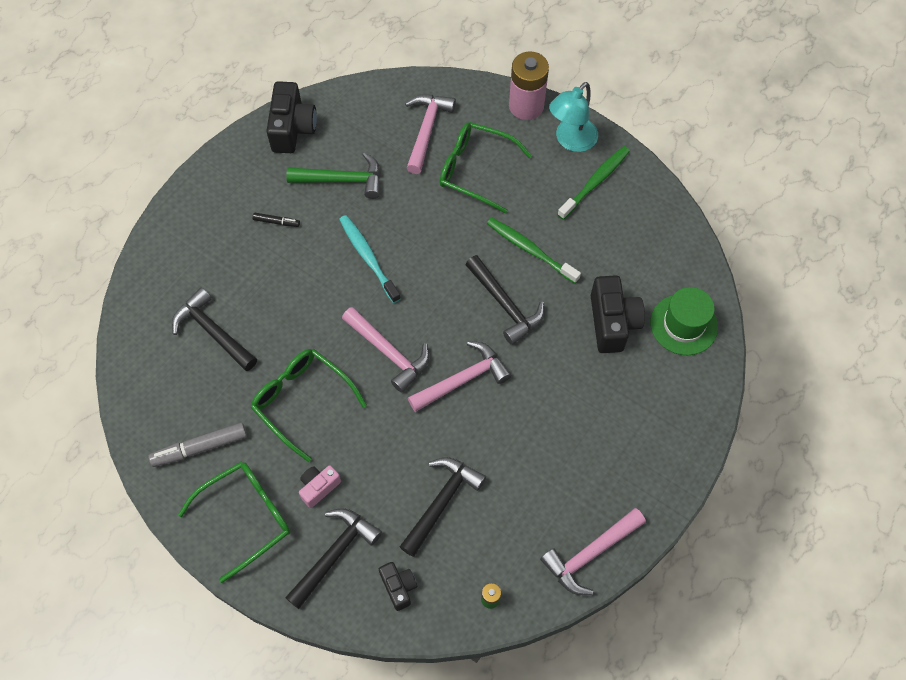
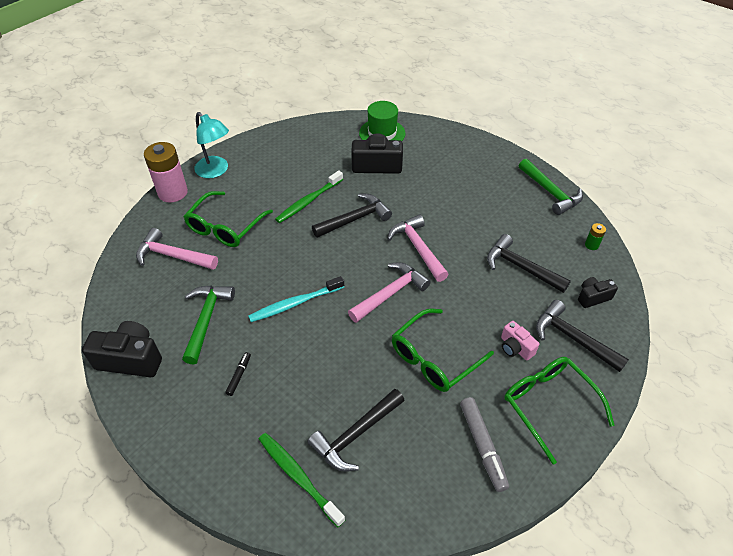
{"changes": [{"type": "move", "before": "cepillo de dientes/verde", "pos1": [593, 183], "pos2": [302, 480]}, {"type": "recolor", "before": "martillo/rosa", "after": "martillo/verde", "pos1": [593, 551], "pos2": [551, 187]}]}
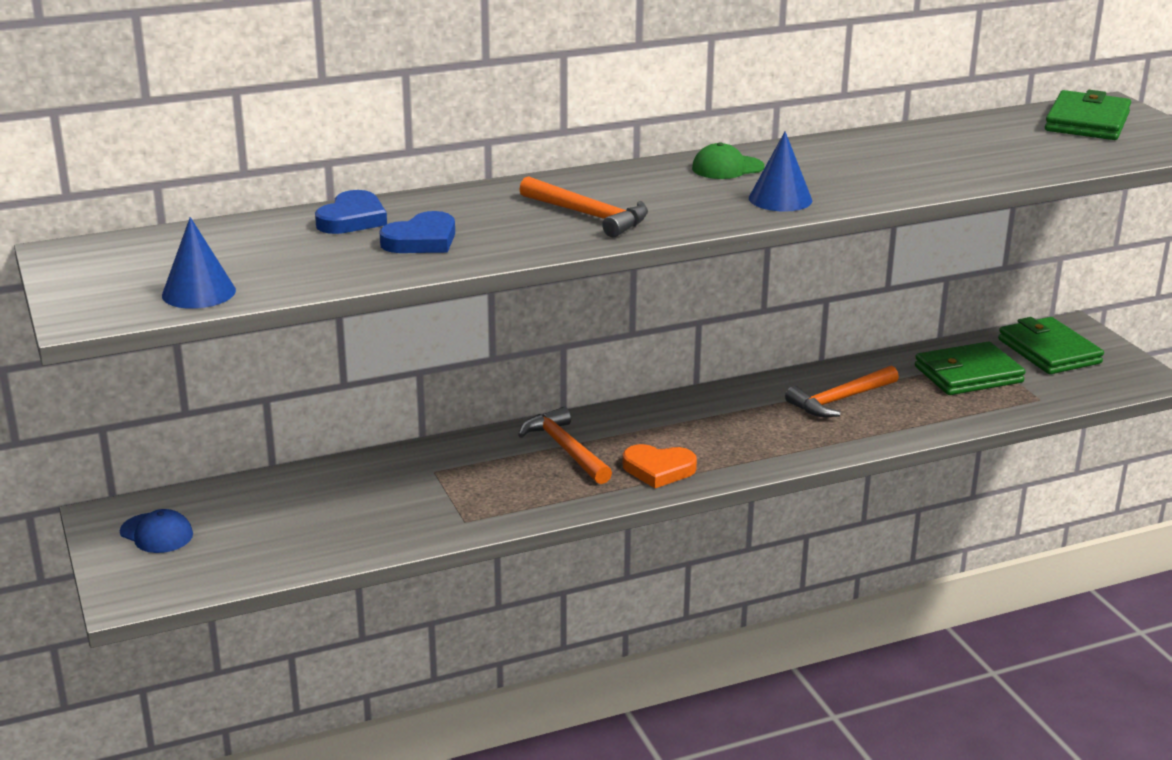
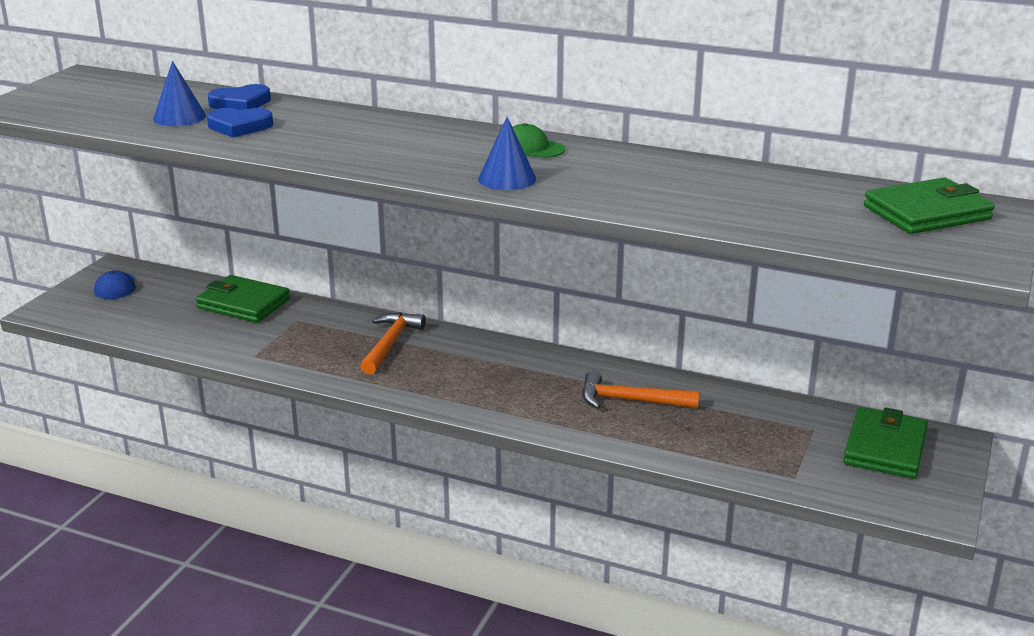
{"changes": [{"type": "delete", "before": "martillo/naranja", "pos1": [583, 207]}, {"type": "delete", "before": "corazón/naranja", "pos1": [660, 466]}, {"type": "move", "before": "cono/azul", "pos1": [199, 263], "pos2": [179, 93]}, {"type": "move", "before": "cartera/verde", "pos1": [970, 368], "pos2": [243, 299]}]}
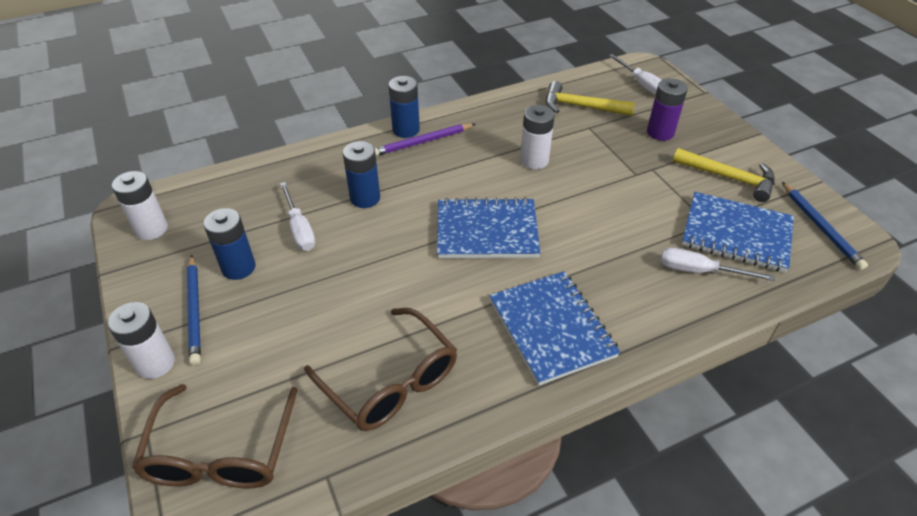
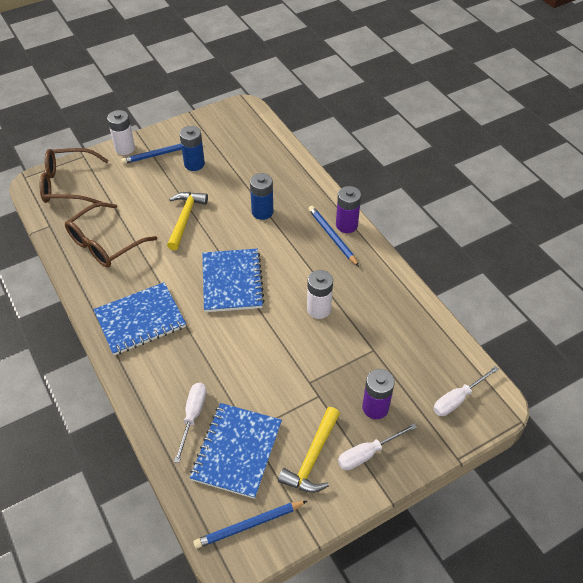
{"changes": [{"type": "delete", "before": "pila/blanco", "pos1": [140, 205]}, {"type": "move", "before": "destornillador/blanco", "pos1": [298, 216], "pos2": [377, 446]}, {"type": "move", "before": "martillo/amarillo", "pos1": [590, 98], "pos2": [187, 221]}, {"type": "recolor", "before": "lápiz/morado", "after": "lápiz/azul", "pos1": [425, 139], "pos2": [333, 236]}, {"type": "recolor", "before": "pila/azul", "after": "pila/morado", "pos1": [404, 107], "pos2": [348, 209]}]}
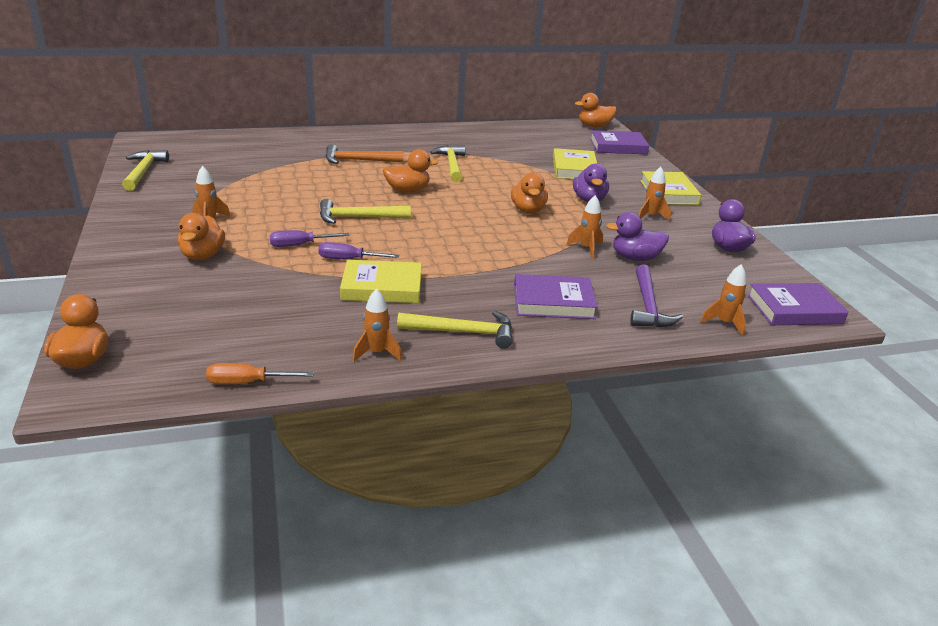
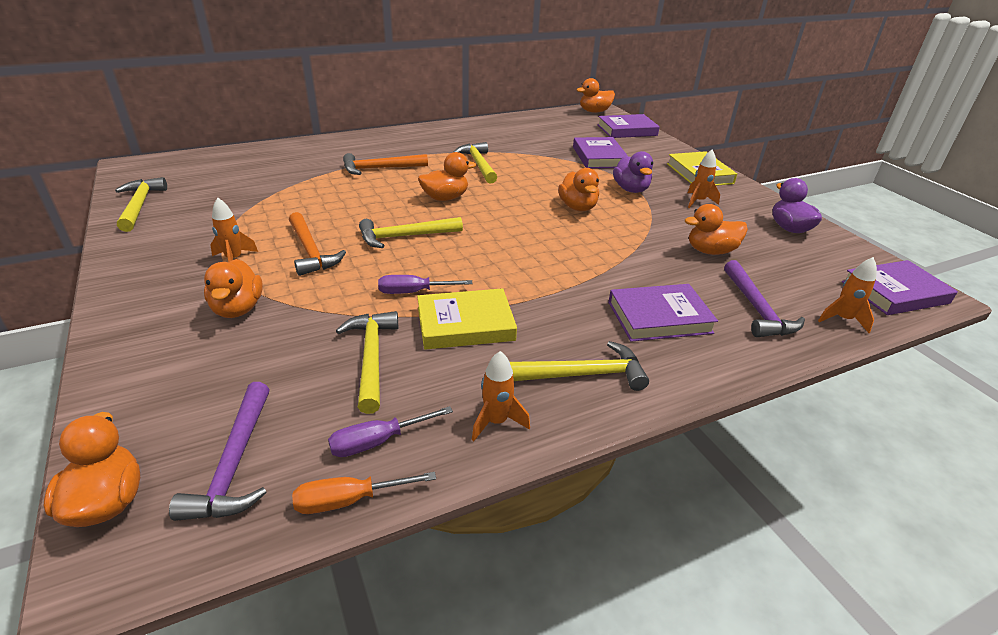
{"changes": [{"type": "delete", "before": "cohete/naranja", "pos1": [584, 227]}, {"type": "insert", "after": "martillo/morado", "pos2": [219, 451]}, {"type": "insert", "after": "martillo/naranja", "pos2": [317, 244]}, {"type": "insert", "after": "martillo/amarillo", "pos2": [367, 362]}, {"type": "move", "before": "destornillador/morado", "pos1": [309, 238], "pos2": [390, 431]}, {"type": "recolor", "before": "libro/amarillo", "after": "libro/morado", "pos1": [575, 163], "pos2": [600, 153]}, {"type": "recolor", "before": "pato/morado", "after": "pato/naranja", "pos1": [637, 236], "pos2": [716, 229]}]}
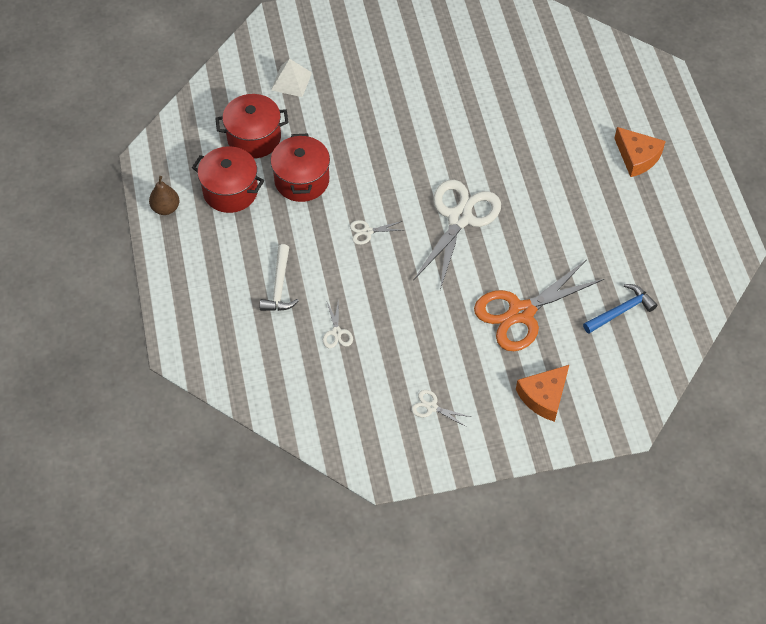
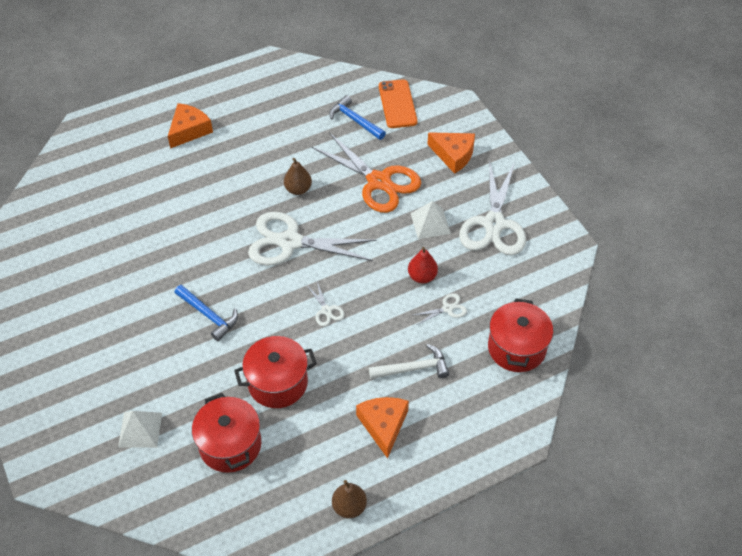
{"changes": [{"type": "insert", "after": "martillo/azul", "pos2": [206, 313]}, {"type": "insert", "after": "pera/marrón", "pos2": [298, 176]}, {"type": "insert", "after": "queso/naranja", "pos2": [382, 428]}, {"type": "insert", "after": "móvil/naranja", "pos2": [398, 103]}, {"type": "insert", "after": "pera/rojo", "pos2": [423, 265]}, {"type": "insert", "after": "pirámide/blanco", "pos2": [431, 220]}, {"type": "move", "before": "olla/rojo", "pos1": [228, 179], "pos2": [520, 335]}, {"type": "resize", "before": "tijeras/blanco", "pos1": [441, 408], "pos2": [492, 207], "scale": 2.38}]}
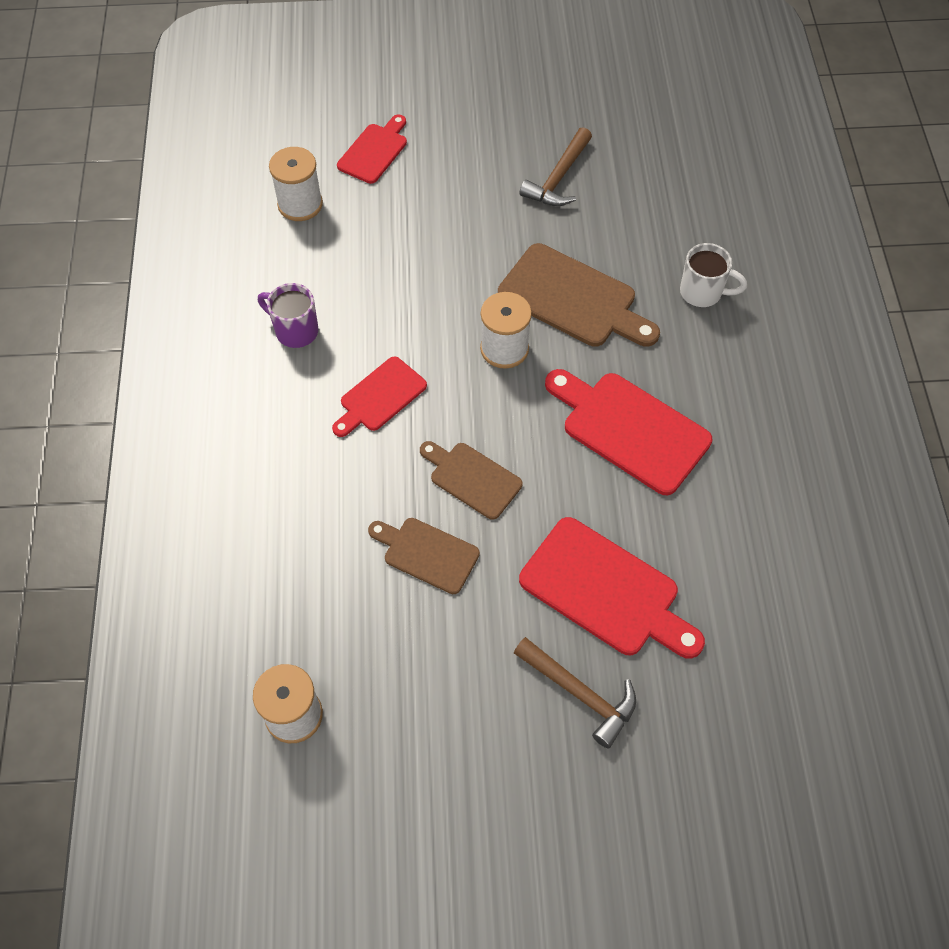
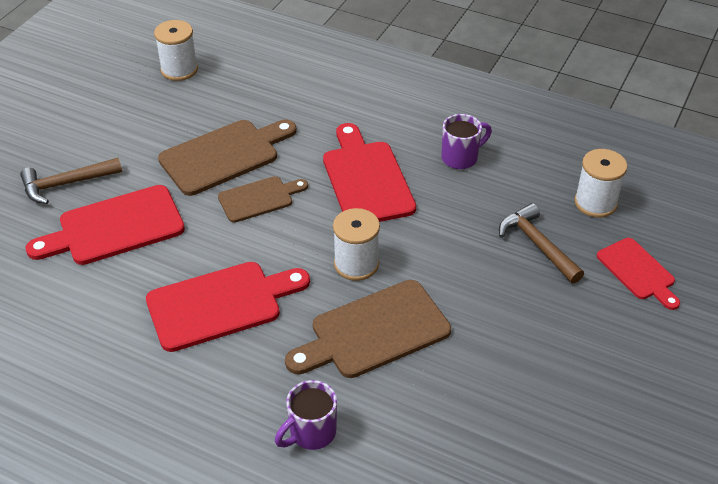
{"changes": [{"type": "move", "before": "martillo/marrón", "pos1": [556, 166], "pos2": [541, 243]}, {"type": "recolor", "before": "taza/blanco", "after": "taza/morado", "pos1": [713, 275], "pos2": [306, 415]}, {"type": "resize", "before": "tabla de cortar/rojo", "pos1": [379, 396], "pos2": [369, 172], "scale": 1.64}, {"type": "resize", "before": "tabla de cortar/marrón", "pos1": [424, 556], "pos2": [227, 158], "scale": 1.64}]}
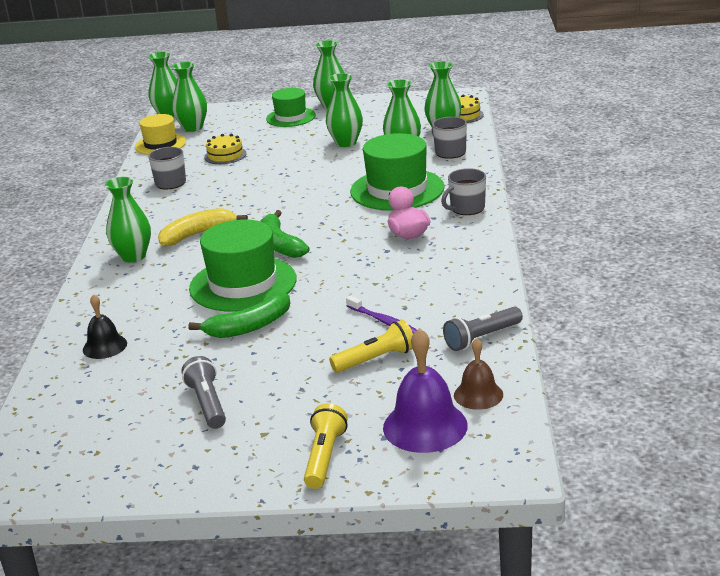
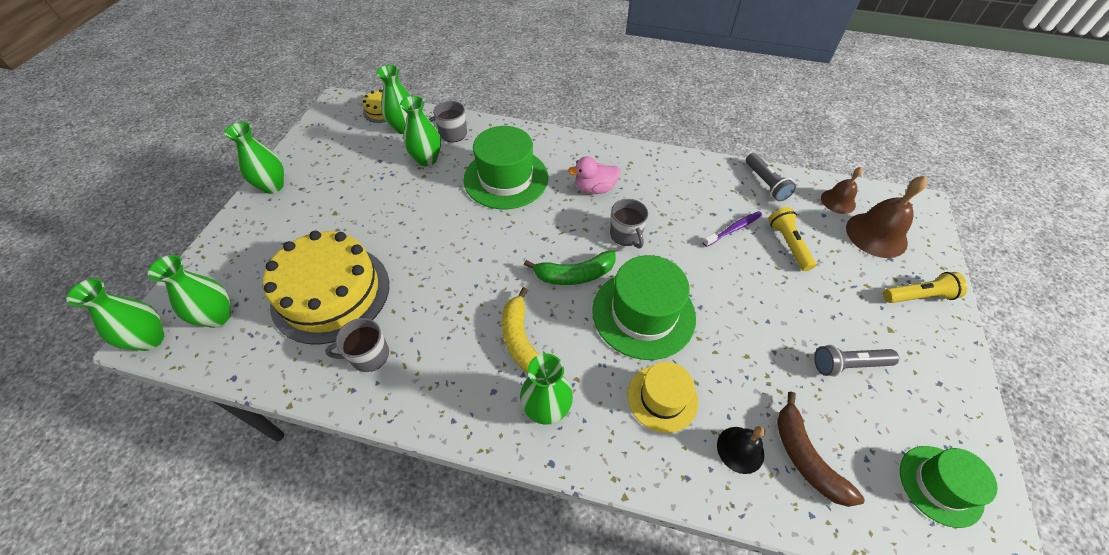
{"changes": [{"type": "delete", "before": "plátano/verde", "pos1": [239, 315]}, {"type": "delete", "before": "florero/verde", "pos1": [344, 110]}, {"type": "insert", "after": "plátano/marrón", "pos2": [821, 449]}, {"type": "move", "before": "sombrero/amarillo", "pos1": [160, 134], "pos2": [662, 397]}, {"type": "move", "before": "sombrero/verde", "pos1": [291, 107], "pos2": [949, 487]}, {"type": "move", "before": "taza/gris", "pos1": [463, 191], "pos2": [629, 223]}, {"type": "recolor", "before": "campana/morado", "after": "campana/marrón", "pos1": [425, 390], "pos2": [886, 217]}, {"type": "rotate", "before": "lámpara de mano/amarillo", "pos1": [326, 446], "pos2": [925, 287], "turn": 150}, {"type": "resize", "before": "tarta/amarillo", "pos1": [225, 149], "pos2": [326, 287], "scale": 2.32}]}
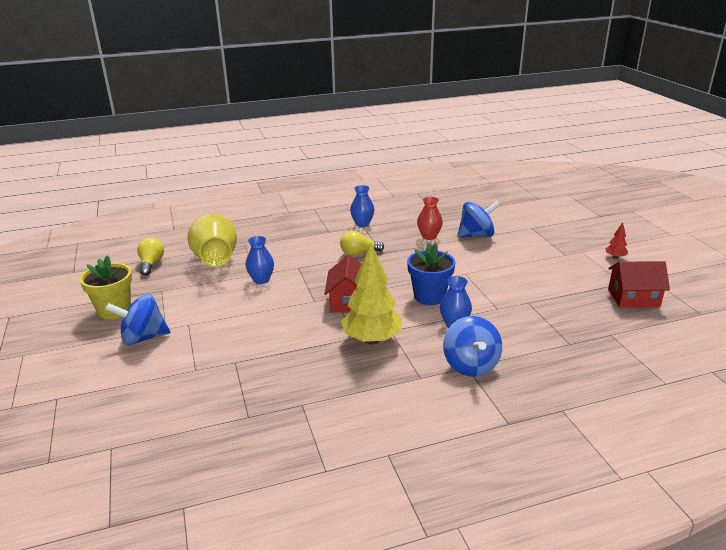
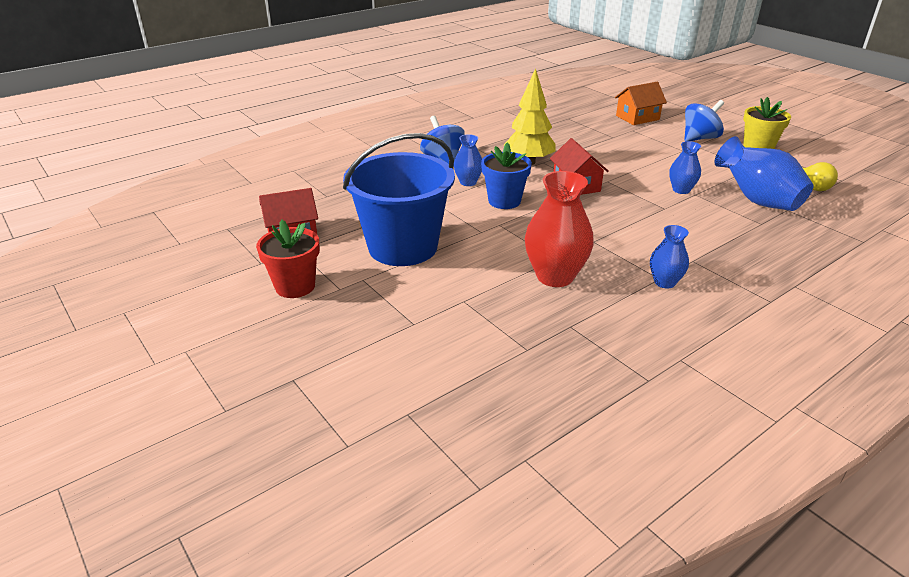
{"changes": [{"type": "delete", "before": "bombilla/amarillo", "pos1": [362, 243]}, {"type": "delete", "before": "peonza/azul", "pos1": [478, 219]}, {"type": "insert", "after": "balde/azul", "pos2": [399, 199]}, {"type": "insert", "after": "casa/naranja", "pos2": [641, 103]}, {"type": "replace", "before": "árbol/rojo", "after": "maceta/rojo", "pos1": [616, 240], "pos2": [288, 259]}, {"type": "recolor", "before": "florero/amarillo", "after": "florero/azul", "pos1": [212, 240], "pos2": [764, 173]}, {"type": "resize", "before": "florero/rojo", "pos1": [430, 218], "pos2": [559, 229], "scale": 1.8}]}
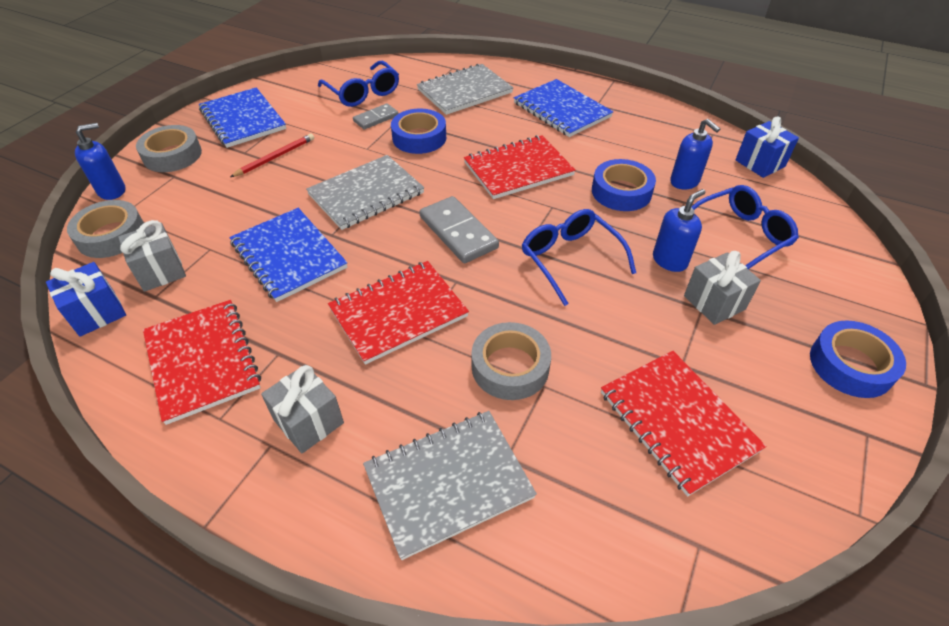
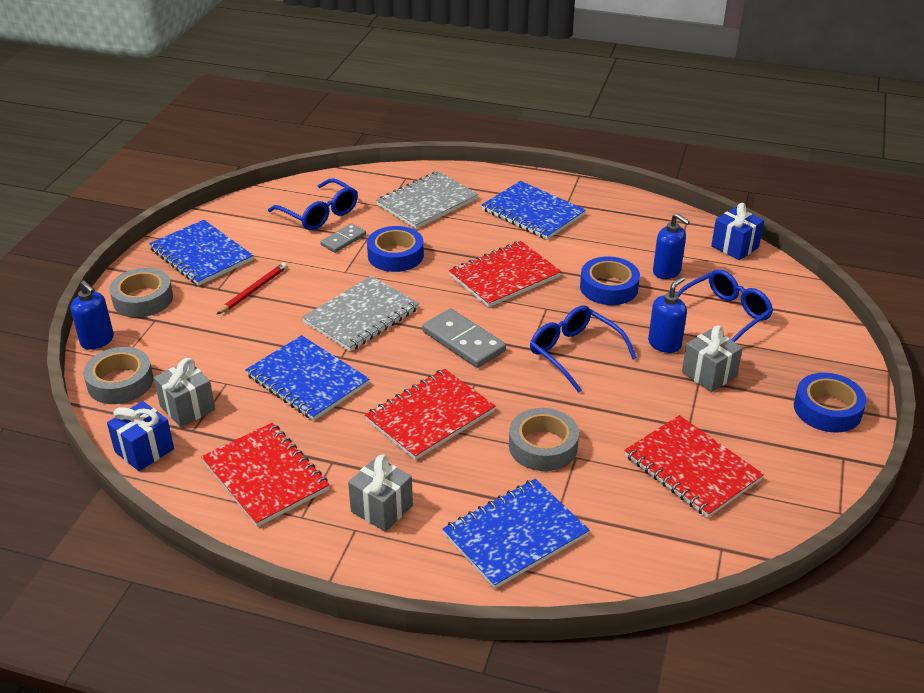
{"changes": [{"type": "recolor", "before": "cuaderno/gris", "after": "cuaderno/azul", "pos1": [450, 485], "pos2": [516, 534]}, {"type": "rotate", "before": "dispensador de jabón/azul", "pos1": [100, 161], "pos2": [92, 315], "turn": 90}]}
